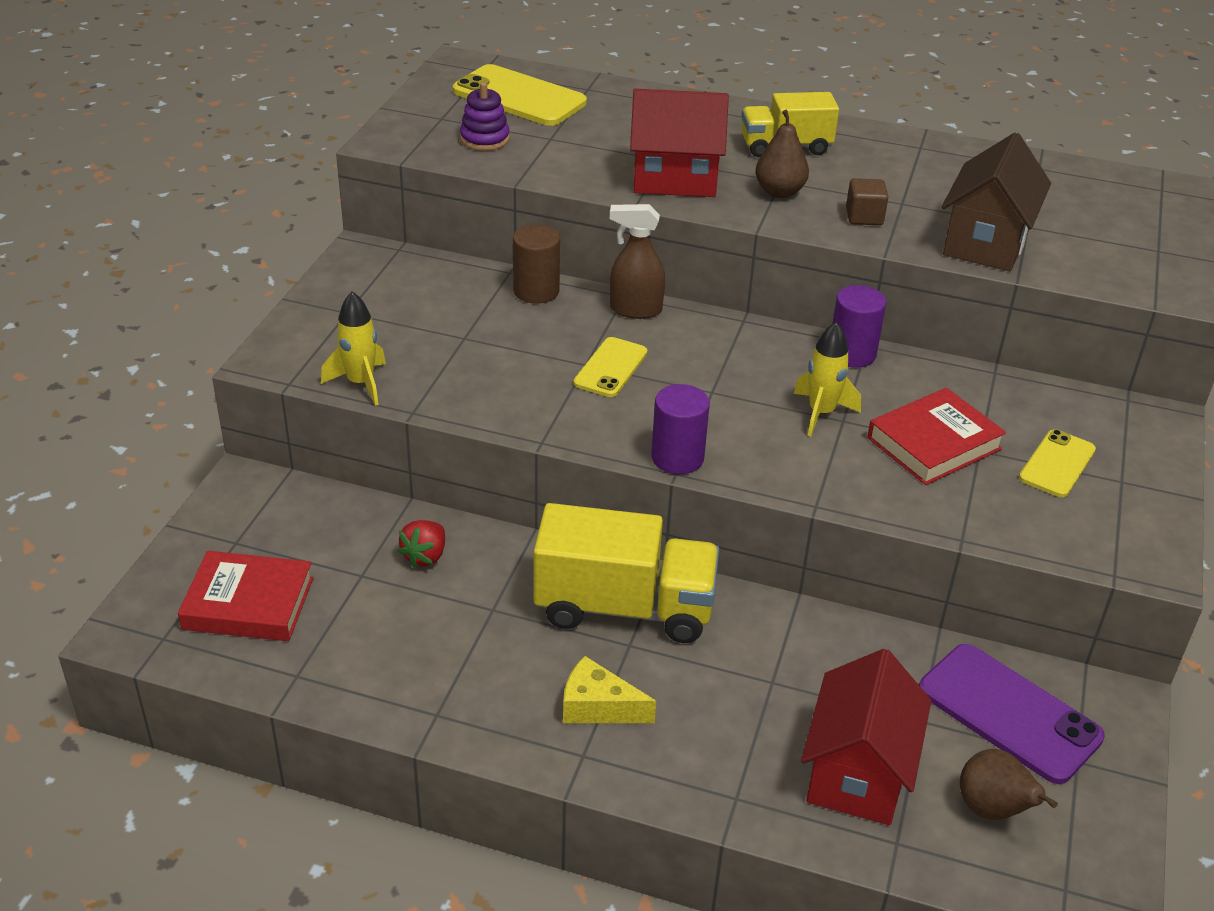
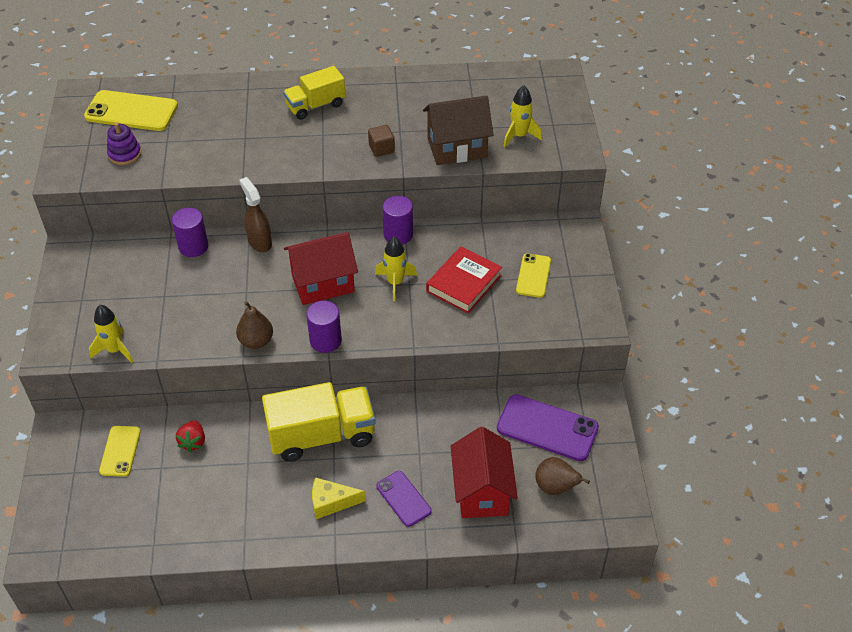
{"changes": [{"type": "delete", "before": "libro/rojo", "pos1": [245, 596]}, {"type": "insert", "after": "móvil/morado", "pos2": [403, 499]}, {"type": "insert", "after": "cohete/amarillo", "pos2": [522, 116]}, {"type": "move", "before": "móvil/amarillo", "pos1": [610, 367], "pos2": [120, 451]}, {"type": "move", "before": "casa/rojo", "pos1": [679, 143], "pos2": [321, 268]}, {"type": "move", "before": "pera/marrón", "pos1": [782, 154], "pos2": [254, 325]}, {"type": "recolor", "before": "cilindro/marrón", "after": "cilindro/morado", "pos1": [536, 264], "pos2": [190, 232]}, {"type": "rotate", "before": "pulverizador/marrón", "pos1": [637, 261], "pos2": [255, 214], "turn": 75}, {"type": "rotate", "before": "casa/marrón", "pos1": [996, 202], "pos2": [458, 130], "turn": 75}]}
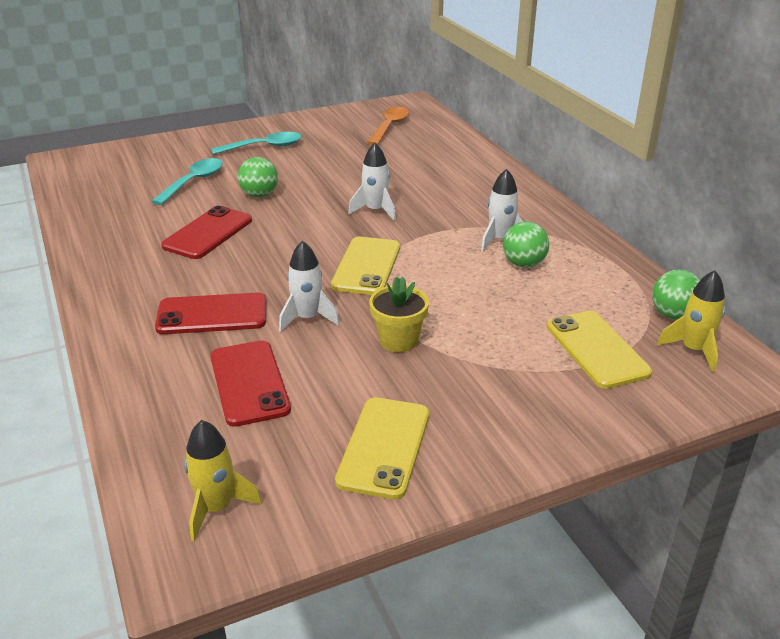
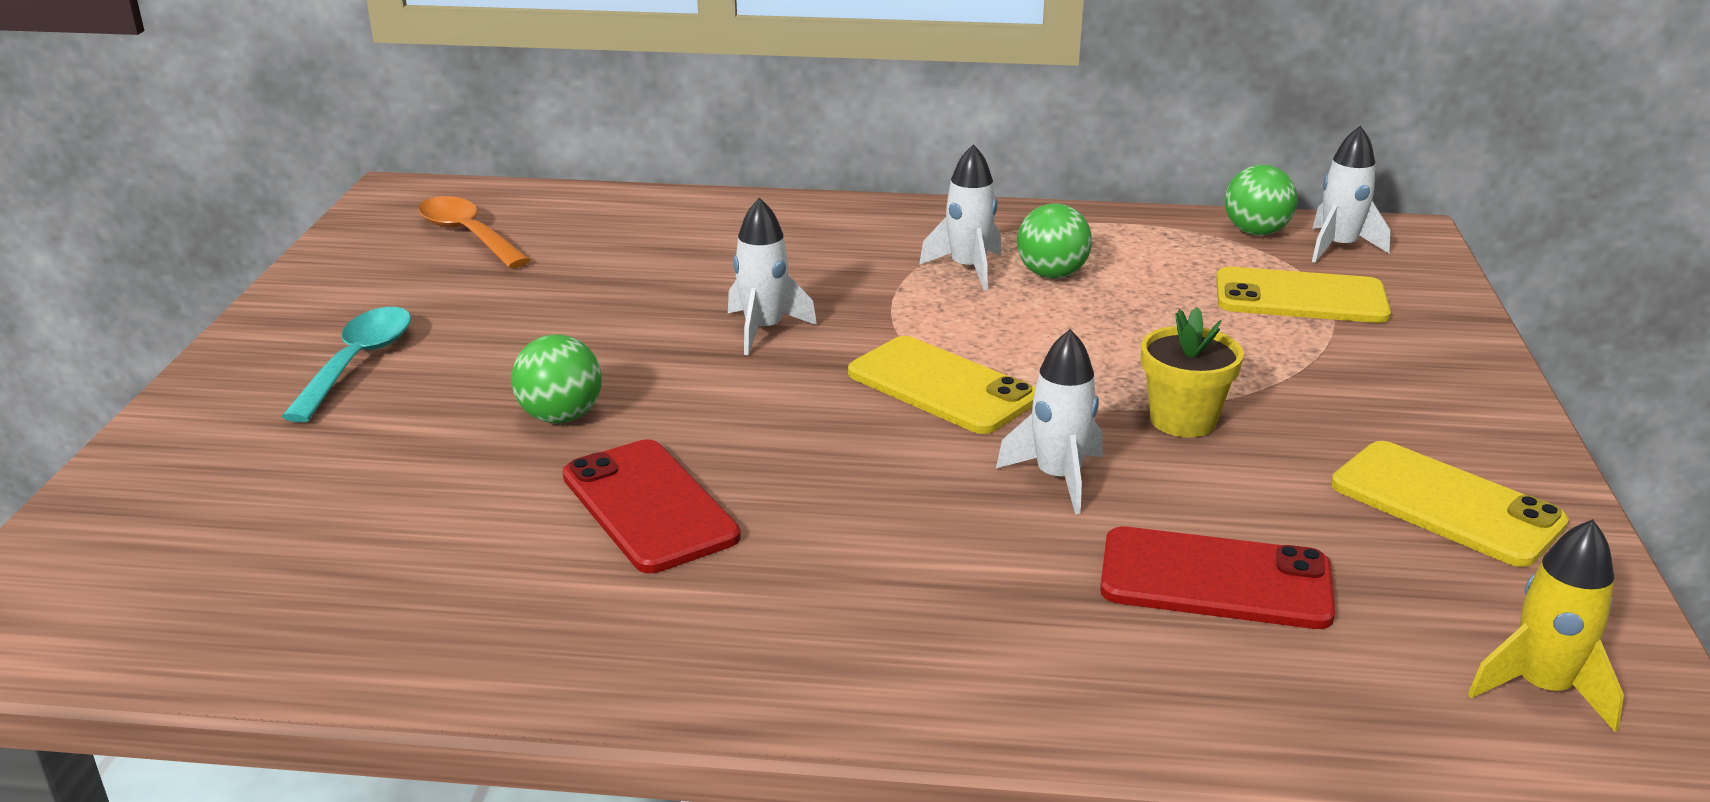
{"changes": [{"type": "delete", "before": "cuchara/turquesa", "pos1": [187, 181]}, {"type": "delete", "before": "móvil/rojo", "pos1": [211, 313]}, {"type": "recolor", "before": "cohete/amarillo", "after": "cohete/blanco", "pos1": [691, 321], "pos2": [1351, 194]}]}
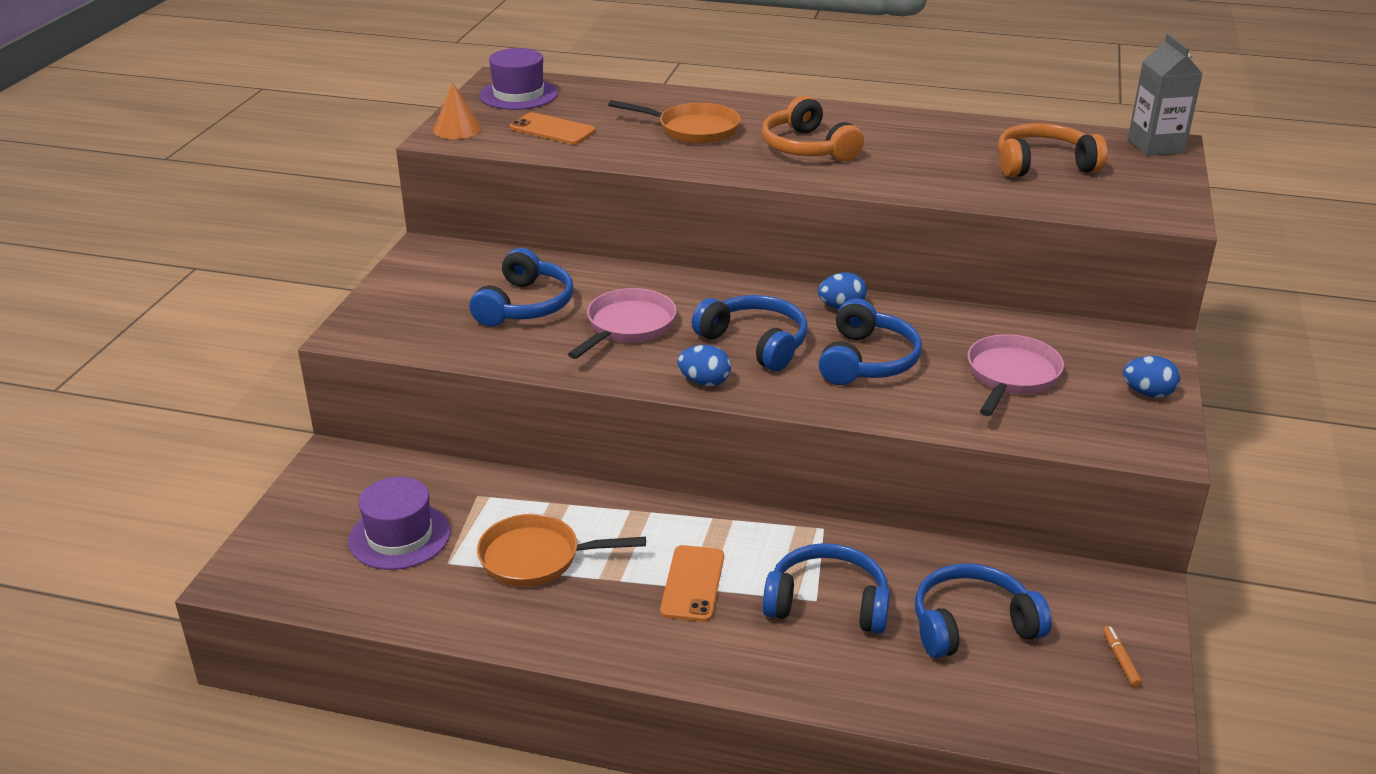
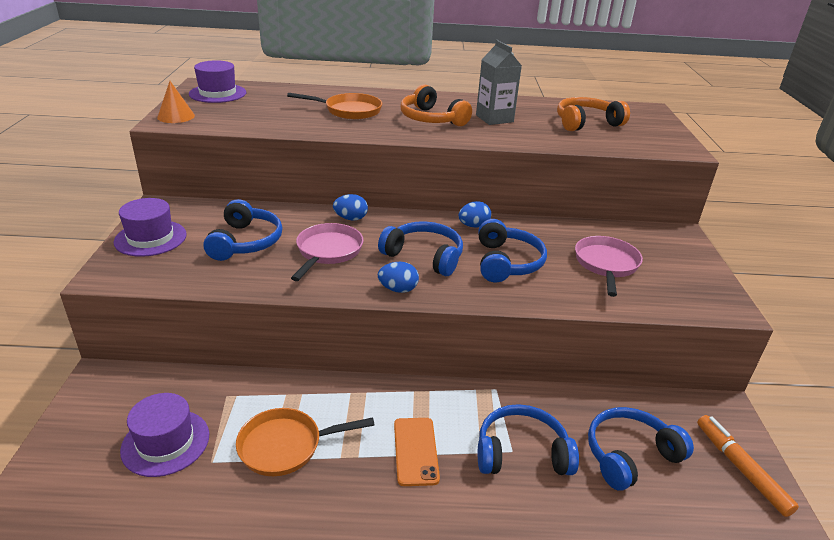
{"changes": [{"type": "delete", "before": "móvil/naranja", "pos1": [553, 128]}, {"type": "insert", "after": "sombrero/morado", "pos2": [150, 227]}, {"type": "move", "before": "huevo/azul", "pos1": [1151, 377], "pos2": [350, 207]}, {"type": "move", "before": "cartón de leche/gris", "pos1": [1165, 95], "pos2": [499, 82]}, {"type": "resize", "before": "rotulador/naranja", "pos1": [1122, 656], "pos2": [748, 466], "scale": 2.08}]}
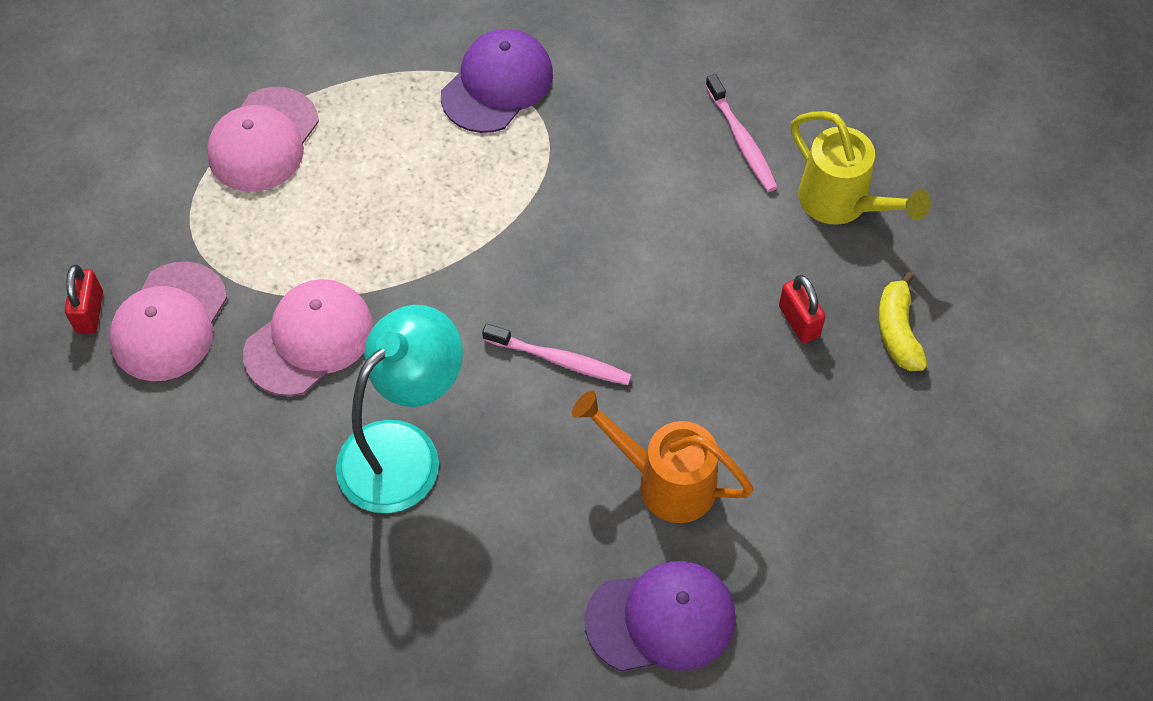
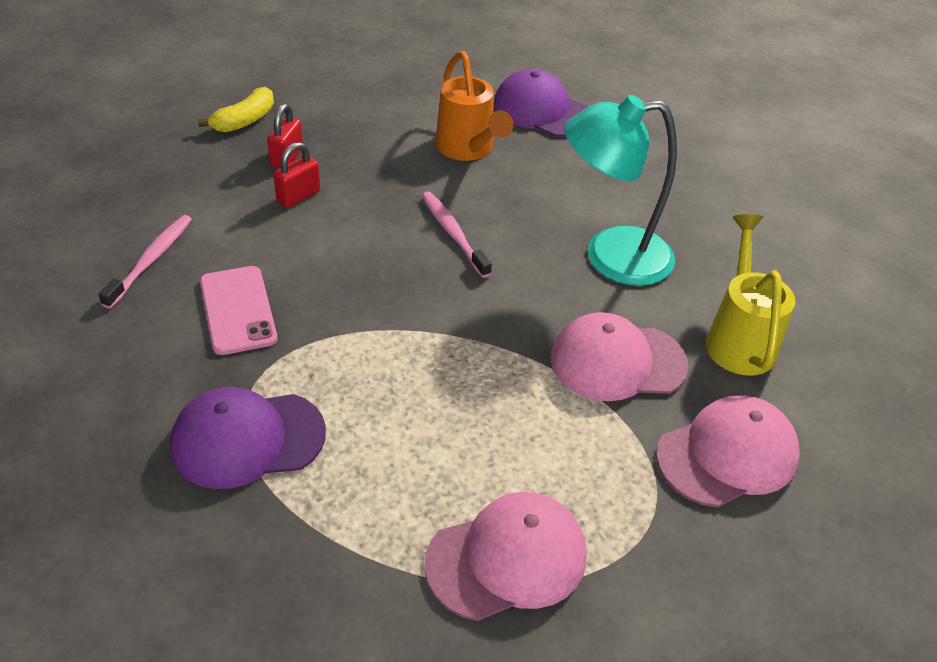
{"changes": [{"type": "insert", "after": "móvil/rosa", "pos2": [239, 310]}, {"type": "move", "before": "candado/rojo", "pos1": [84, 299], "pos2": [296, 175]}, {"type": "move", "before": "regadera/amarillo", "pos1": [861, 168], "pos2": [750, 295]}]}
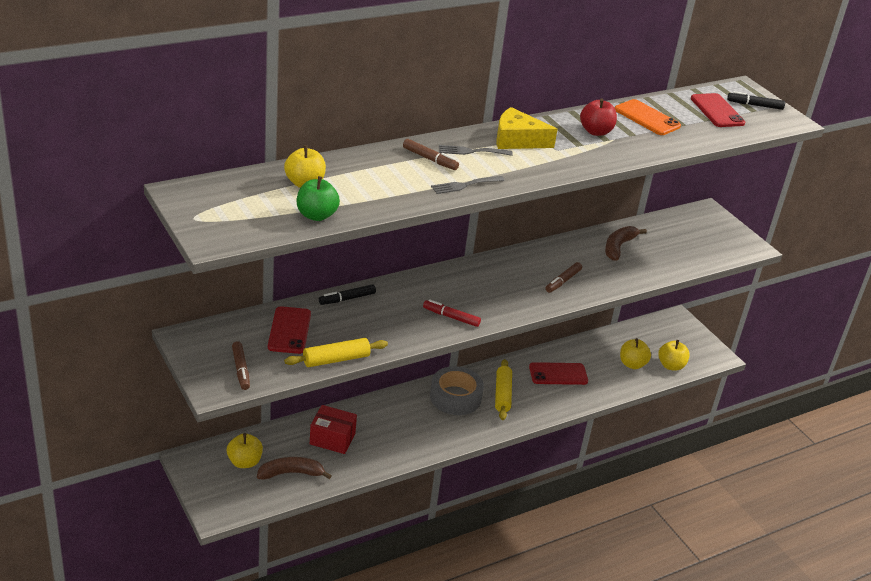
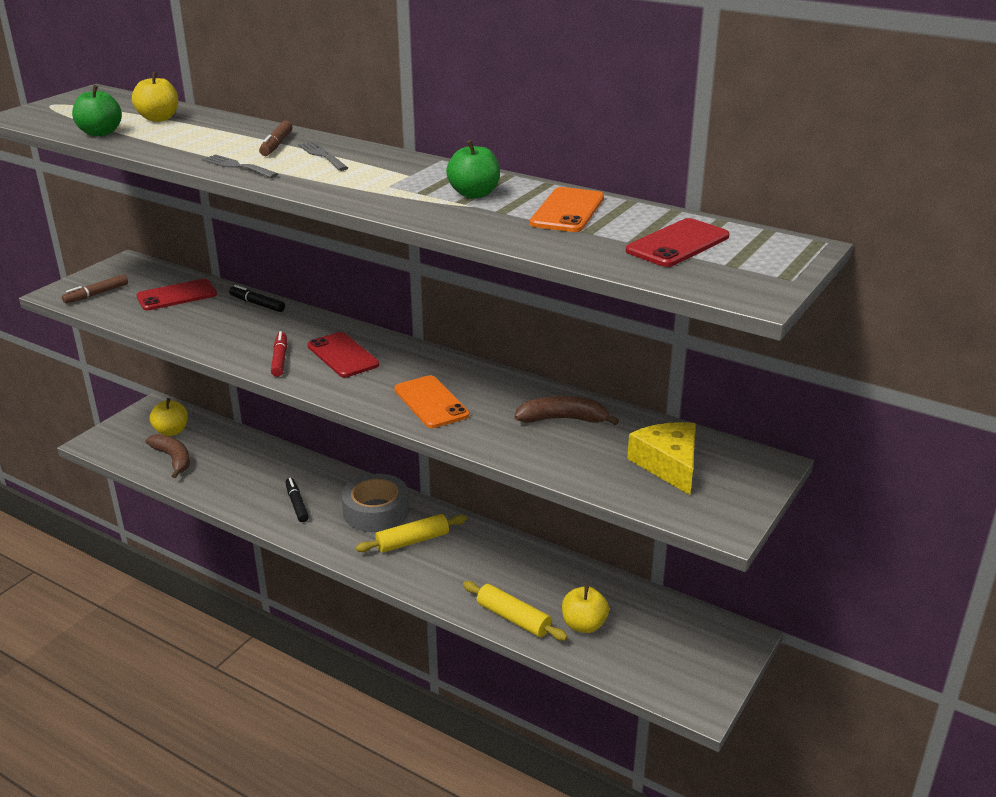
{"changes": [{"type": "delete", "before": "caja/rojo", "pos1": [333, 429]}, {"type": "delete", "before": "manzana/amarillo", "pos1": [674, 355]}, {"type": "move", "before": "rodillo/amarillo", "pos1": [336, 352], "pos2": [515, 611]}, {"type": "move", "before": "queso/amarillo", "pos1": [527, 128], "pos2": [661, 458]}, {"type": "move", "before": "móvil/rojo", "pos1": [558, 373], "pos2": [343, 354]}, {"type": "move", "before": "rotulador/negro", "pos1": [756, 100], "pos2": [297, 500]}, {"type": "replace", "before": "rotulador/marrón", "after": "móvil/naranja", "pos1": [564, 277], "pos2": [432, 401]}, {"type": "recolor", "before": "manzana/rojo", "after": "manzana/verde", "pos1": [598, 117], "pos2": [473, 169]}]}
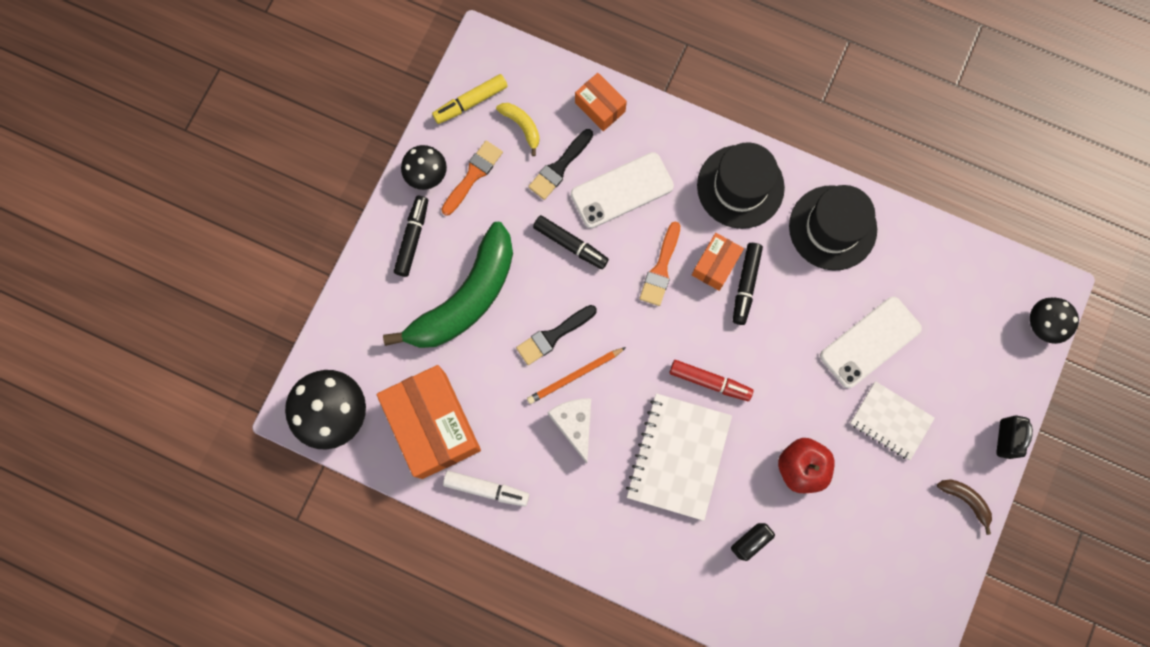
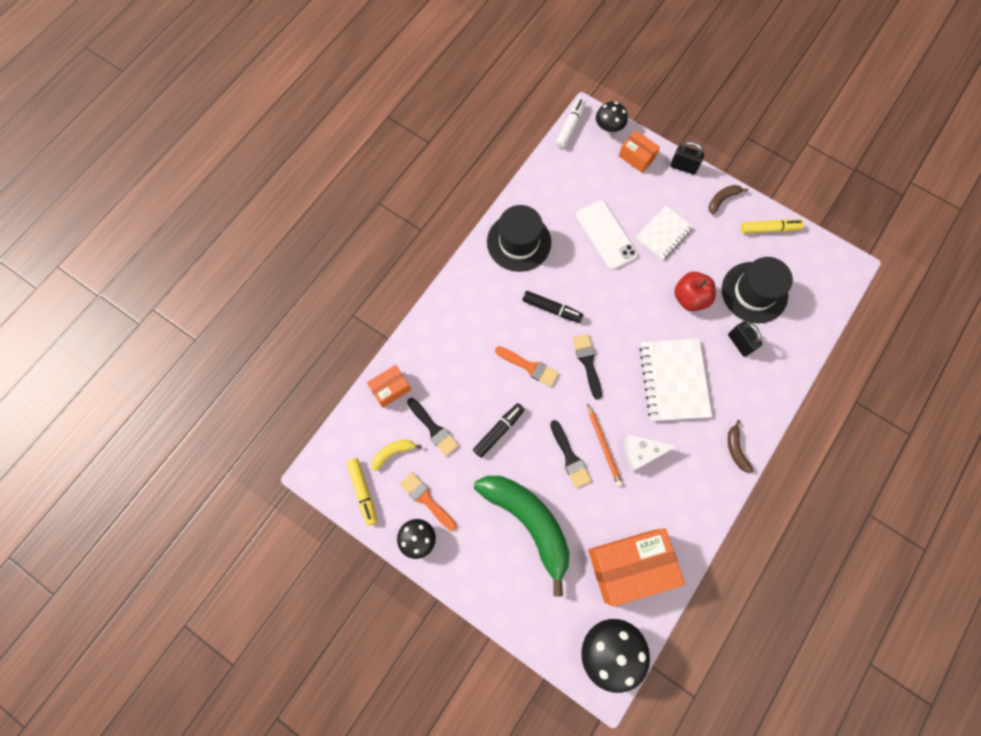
{"changes": [{"type": "delete", "before": "rotulador/negro", "pos1": [411, 236]}, {"type": "delete", "before": "móvil/blanco", "pos1": [622, 190]}, {"type": "delete", "before": "rotulador/rojo", "pos1": [711, 380]}, {"type": "insert", "after": "pincel/negro", "pos2": [587, 367]}, {"type": "insert", "after": "plátano/marrón", "pos2": [741, 446]}, {"type": "insert", "after": "rotulador/amarillo", "pos2": [772, 226]}, {"type": "move", "before": "rotulador/blanco", "pos1": [486, 489], "pos2": [571, 123]}, {"type": "move", "before": "caja/naranja", "pos1": [718, 262], "pos2": [639, 151]}, {"type": "move", "before": "sombrero/negro", "pos1": [741, 185], "pos2": [757, 290]}, {"type": "rotate", "before": "cuaderno/blanco", "pos1": [679, 457], "pos2": [675, 380], "turn": 60}]}
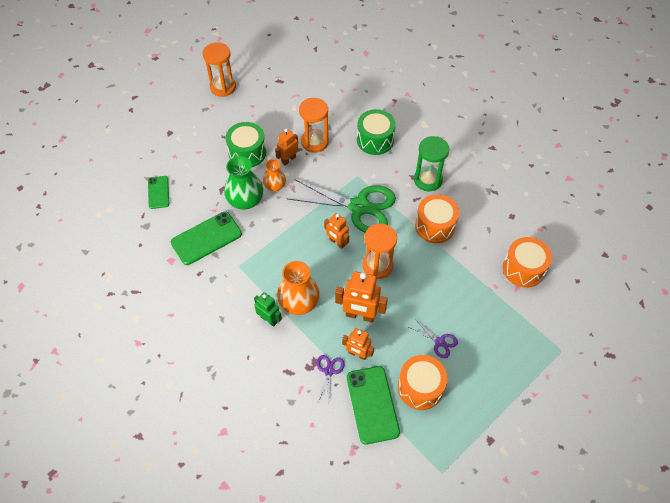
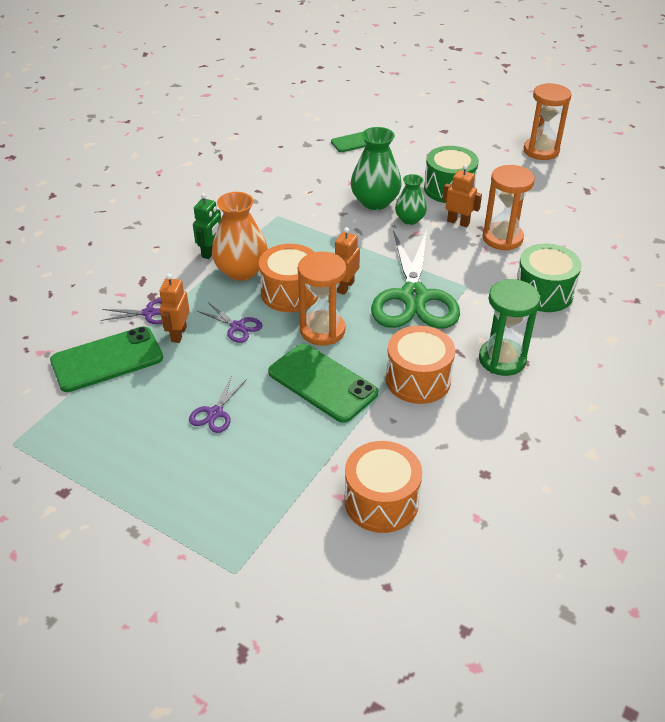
{"changes": [{"type": "move", "before": "móvil/verde", "pos1": [206, 238], "pos2": [323, 383]}, {"type": "move", "before": "tambor/naranja", "pos1": [423, 382], "pos2": [288, 278]}, {"type": "replace", "before": "robot/naranja", "after": "tijeras/morado", "pos1": [361, 296], "pos2": [230, 322]}, {"type": "recolor", "before": "florero/naranja", "after": "florero/verde", "pos1": [274, 175], "pos2": [411, 199]}]}
